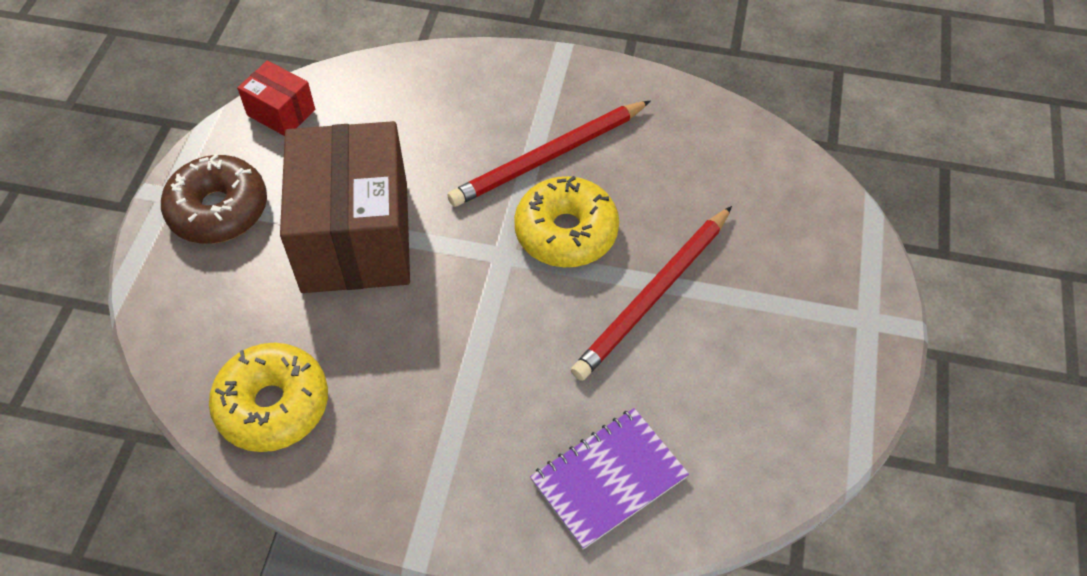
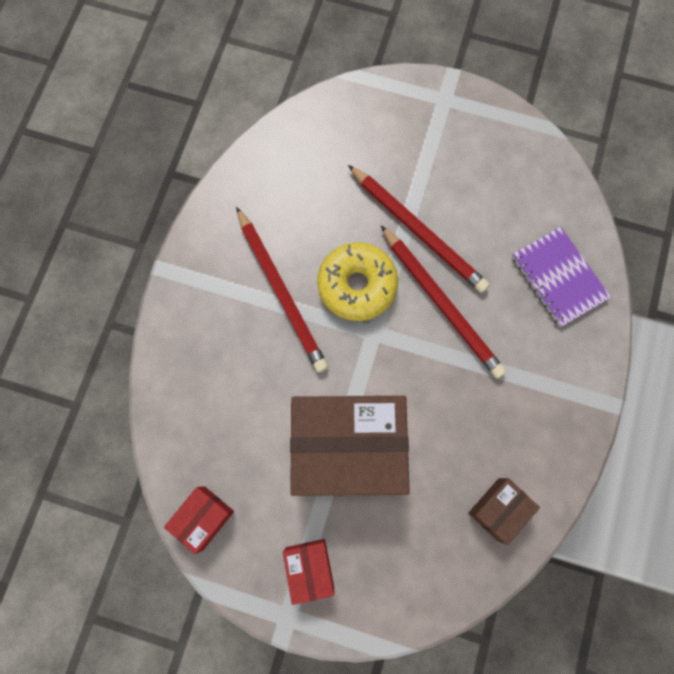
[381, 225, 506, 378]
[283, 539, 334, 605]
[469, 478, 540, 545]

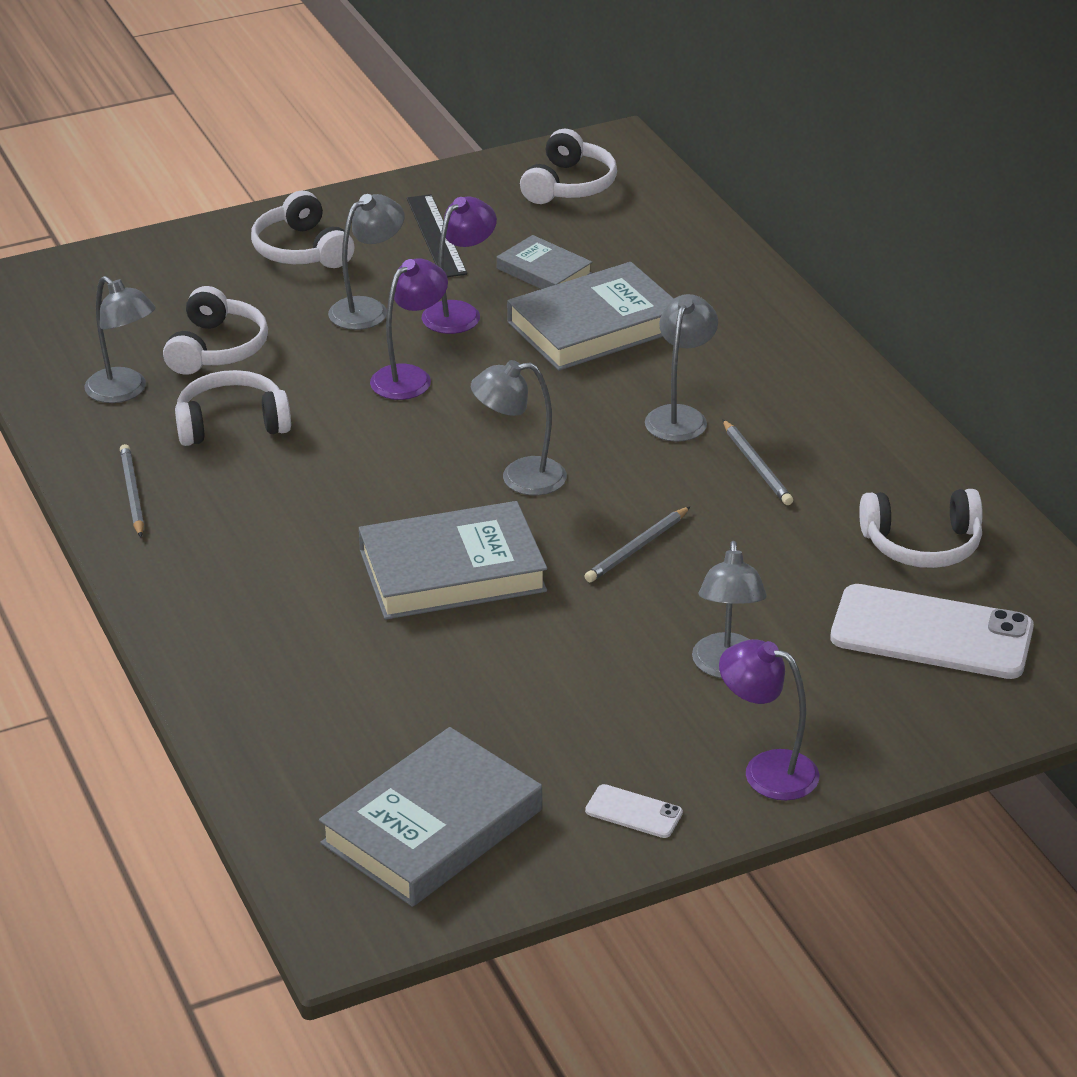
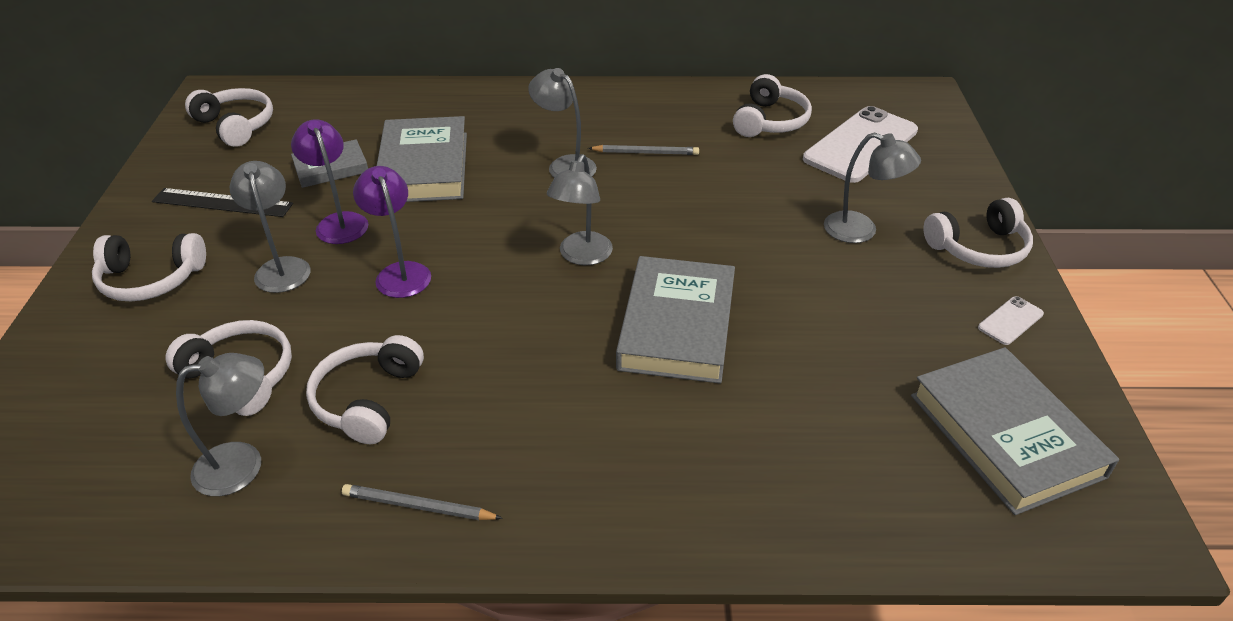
[585, 507, 690, 582] (first image)
[924, 198, 1033, 268]

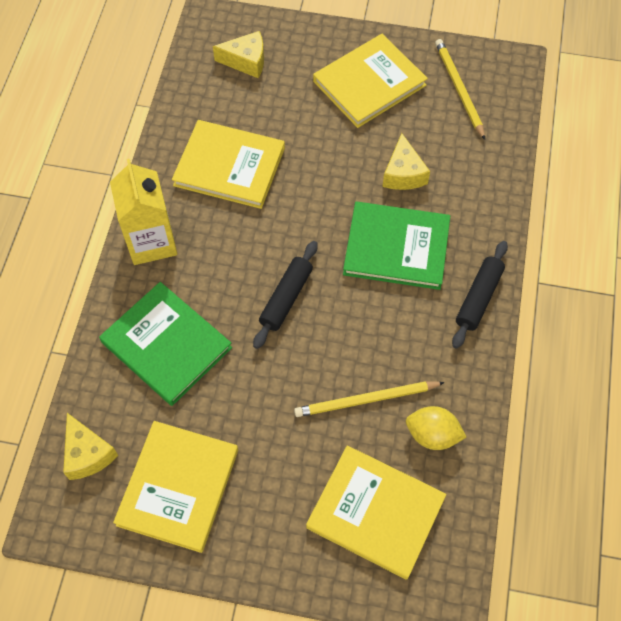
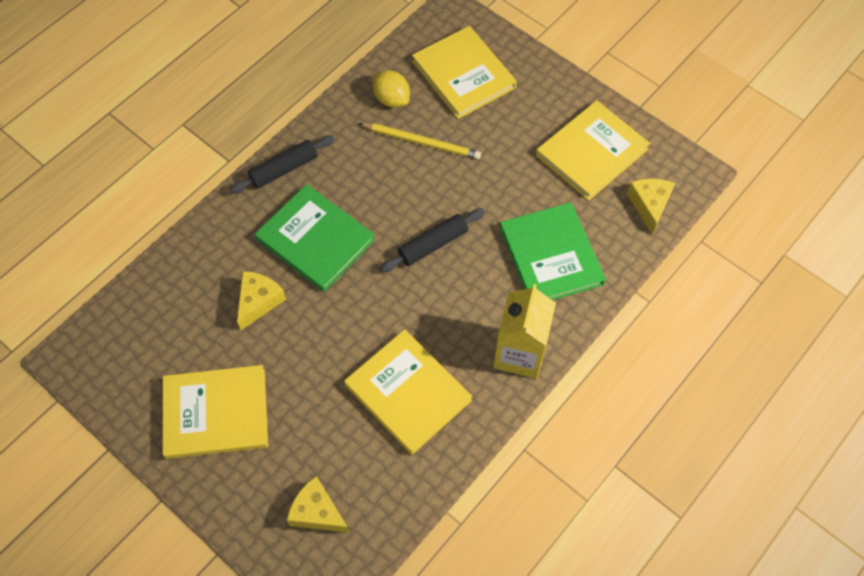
[435, 39, 485, 140] (first image)

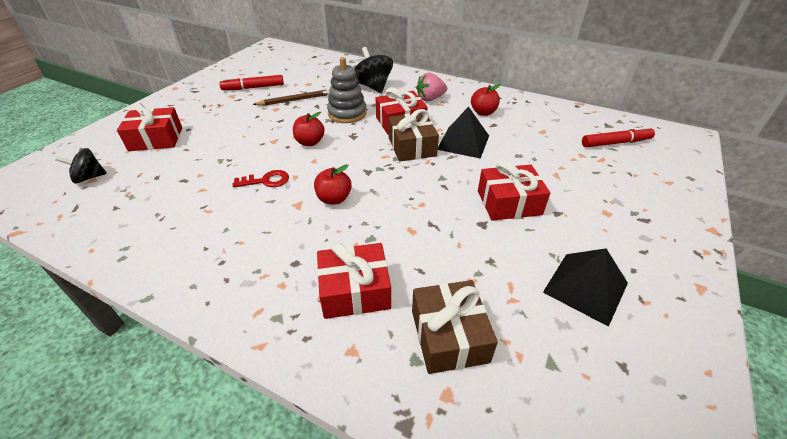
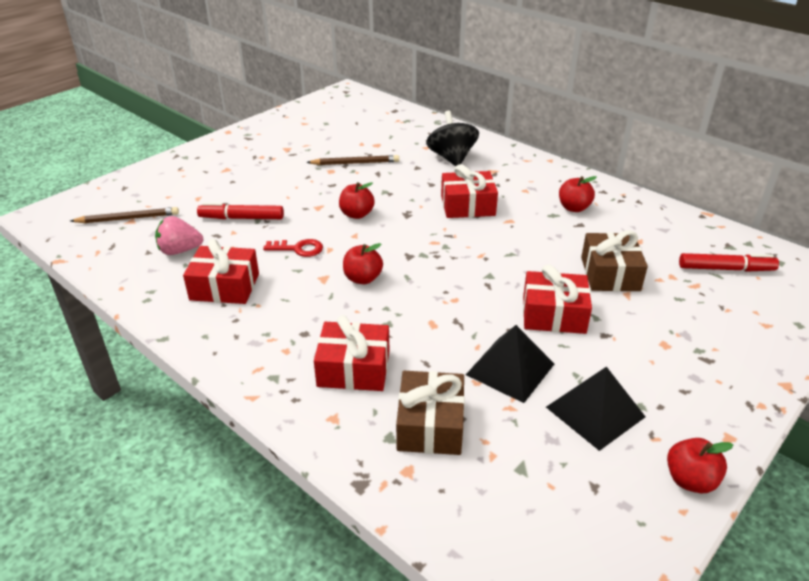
[327, 57, 367, 123] (first image)
[667, 438, 733, 493]
[183, 239, 259, 304]
[197, 203, 284, 219]
[581, 230, 648, 291]
[155, 216, 203, 255]
[466, 325, 554, 403]
[70, 207, 179, 223]

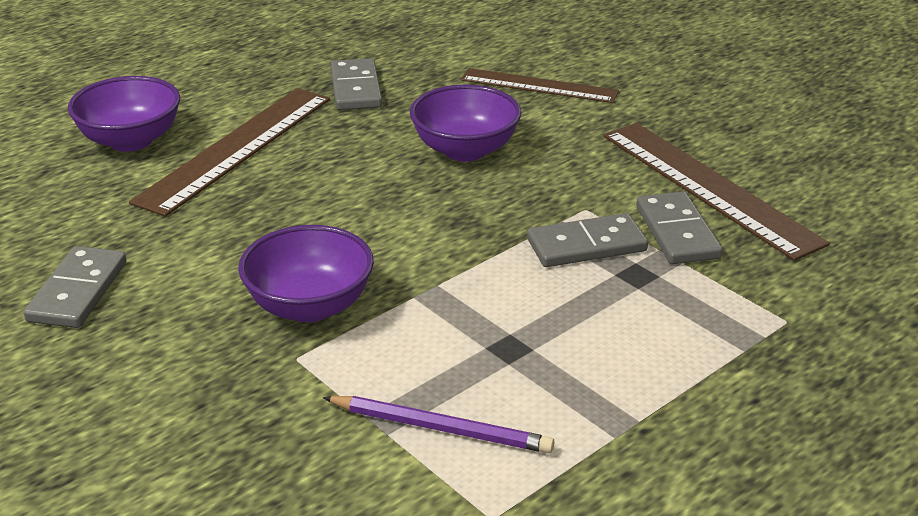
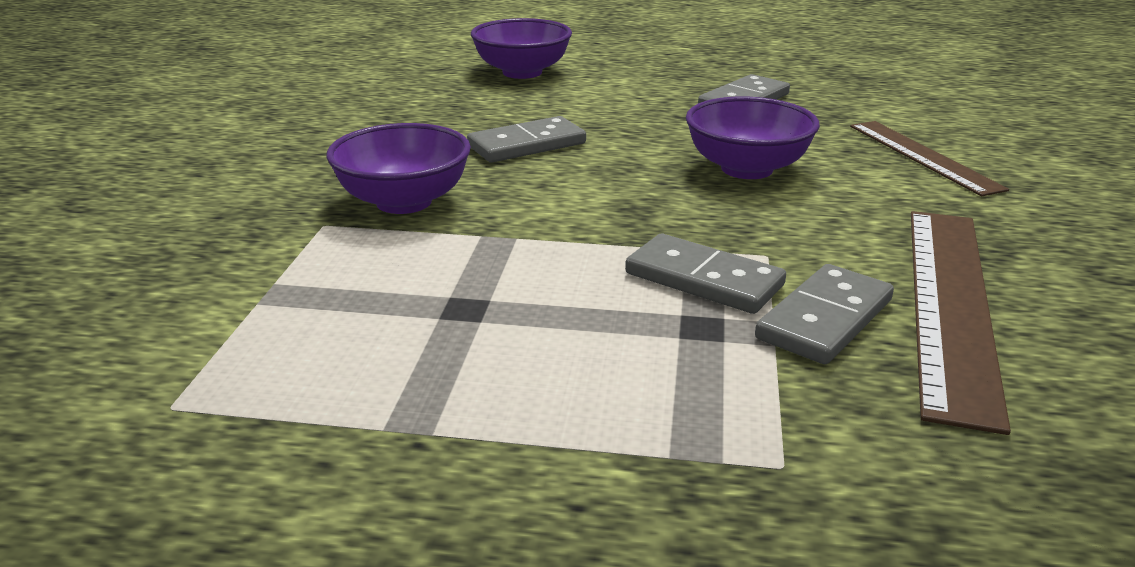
[129, 88, 330, 217] (first image)
[323, 396, 554, 453] (first image)
[467, 116, 586, 162]

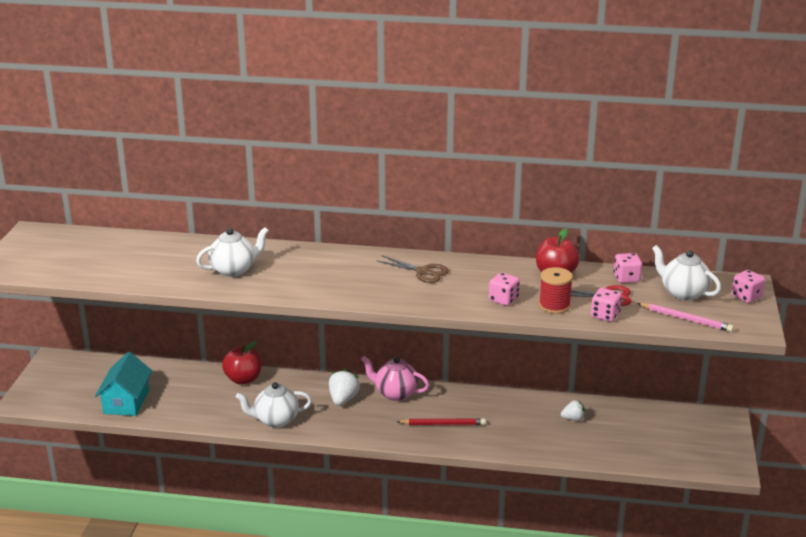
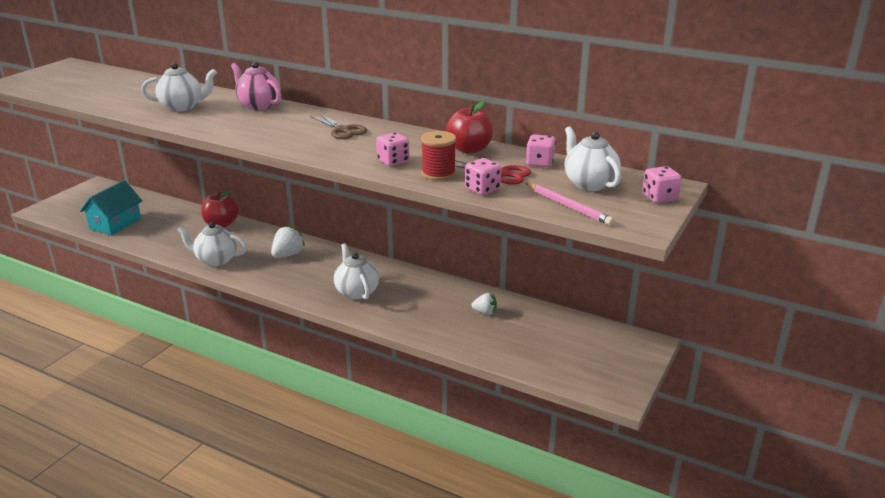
[231, 62, 281, 110]
[334, 243, 379, 300]

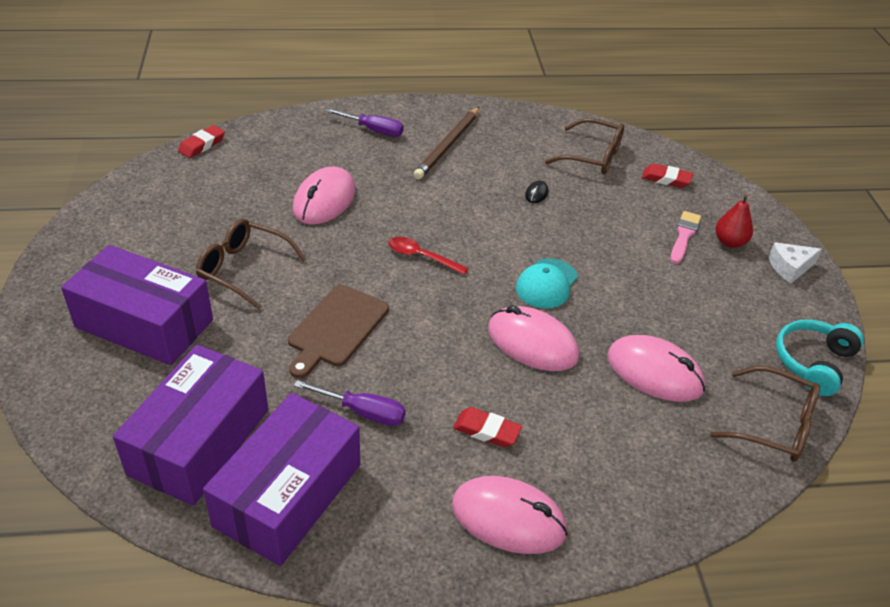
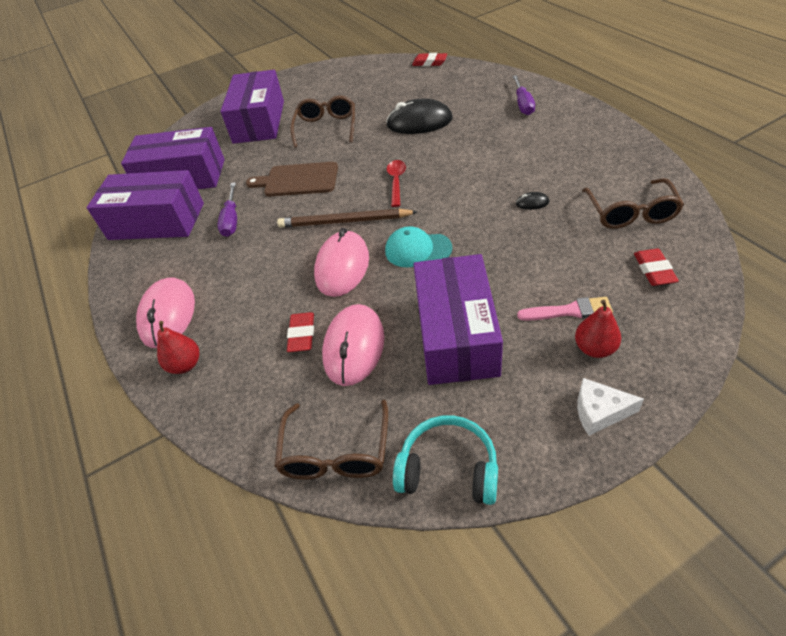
[157, 321, 199, 374]
[413, 254, 503, 385]
[277, 209, 417, 228]
[287, 312, 314, 352]
[386, 98, 453, 134]
[577, 378, 644, 436]

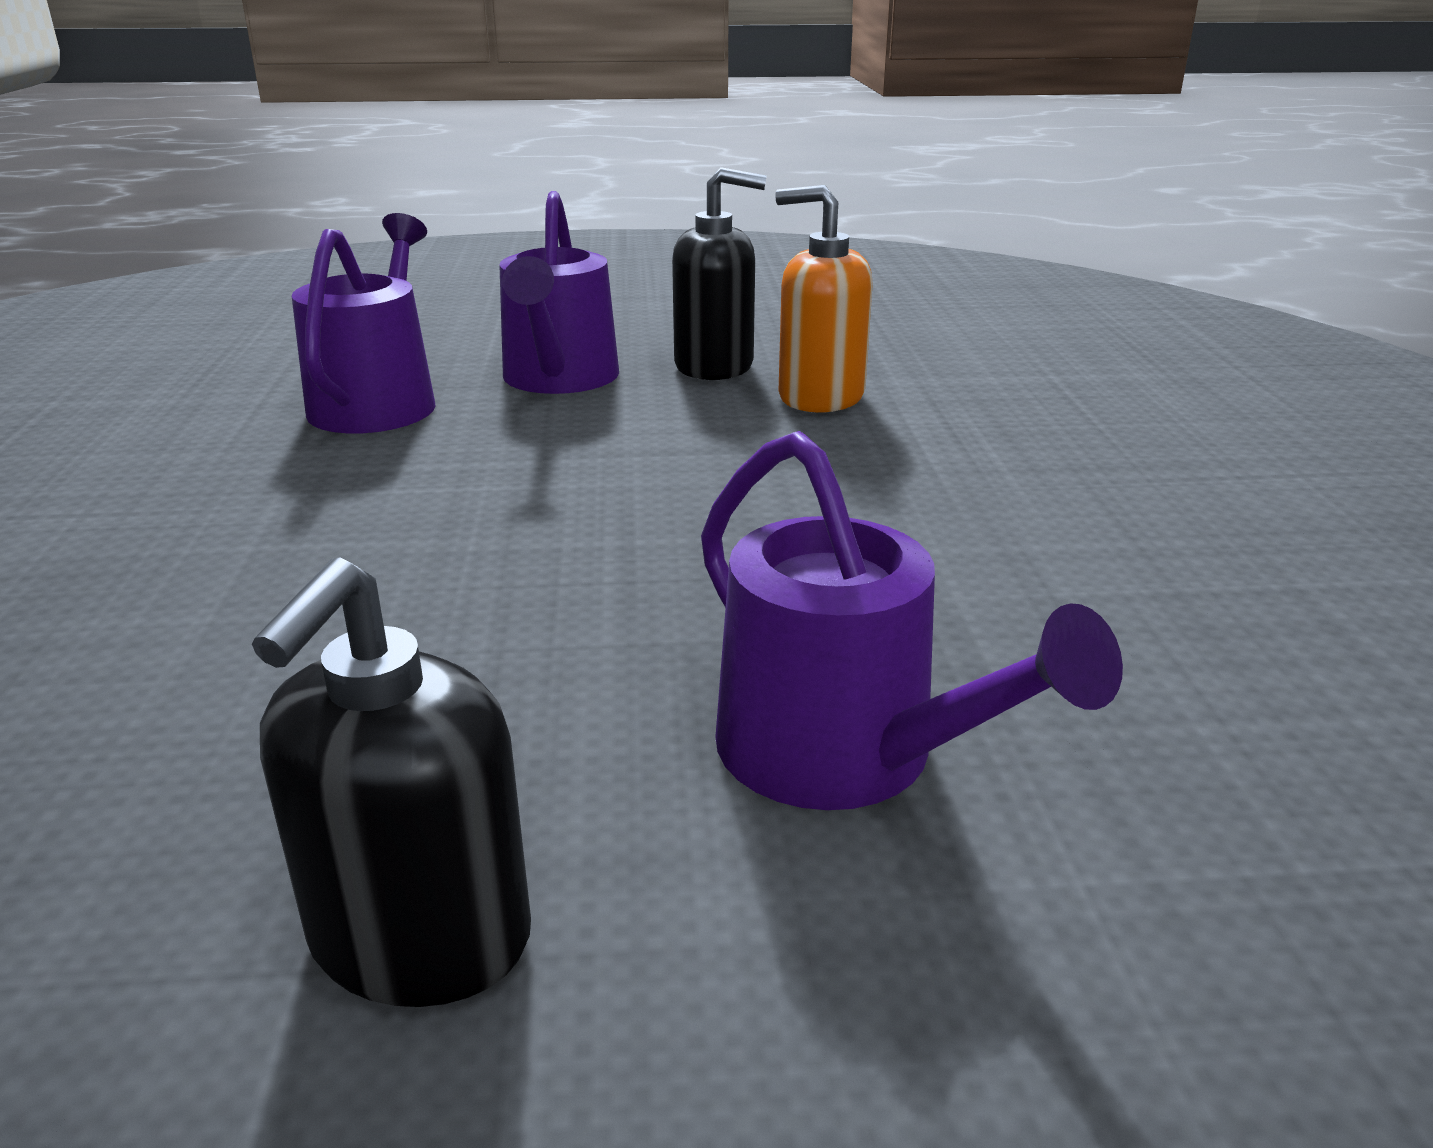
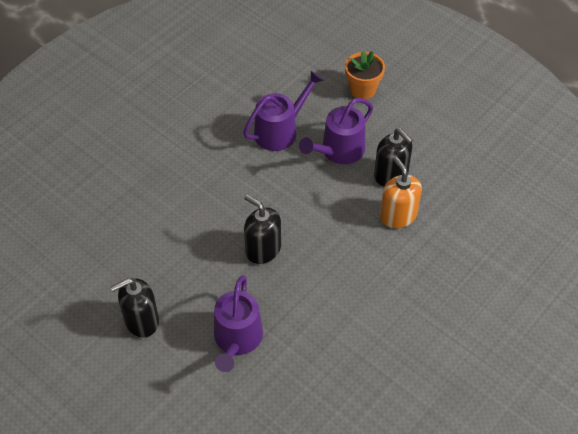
[244, 195, 281, 264]
[345, 51, 385, 99]

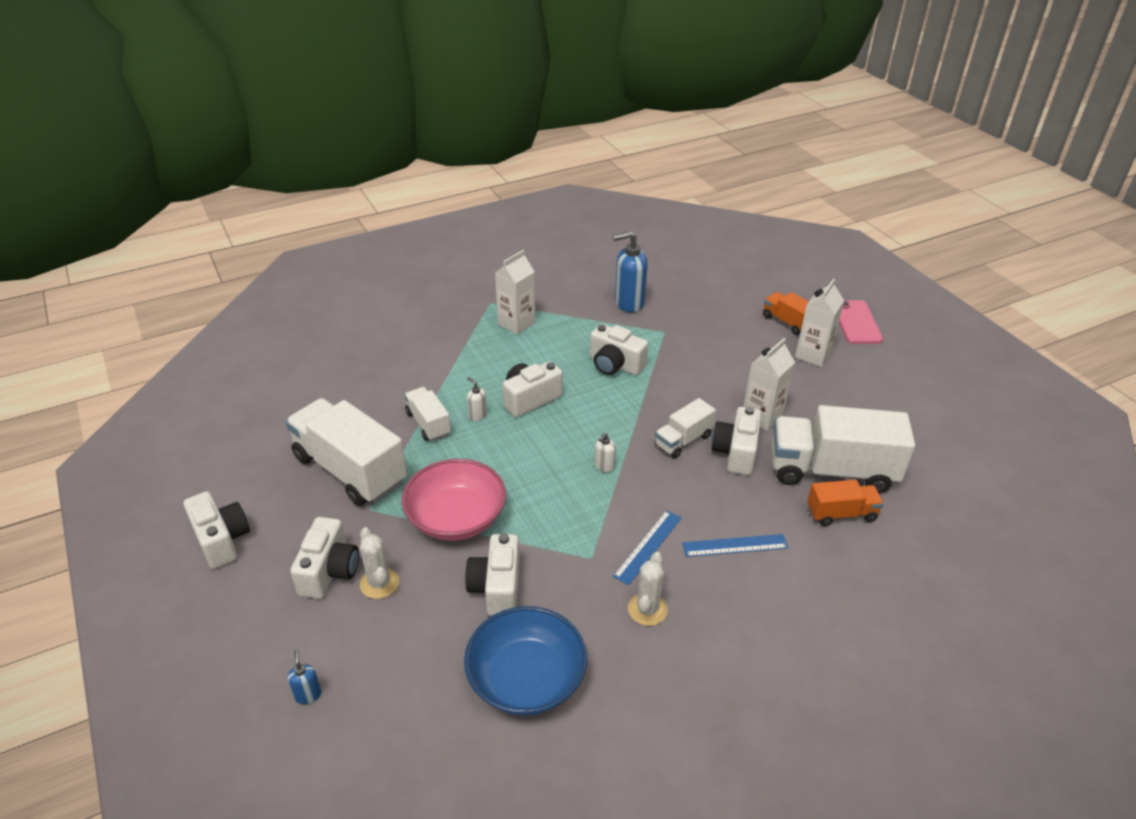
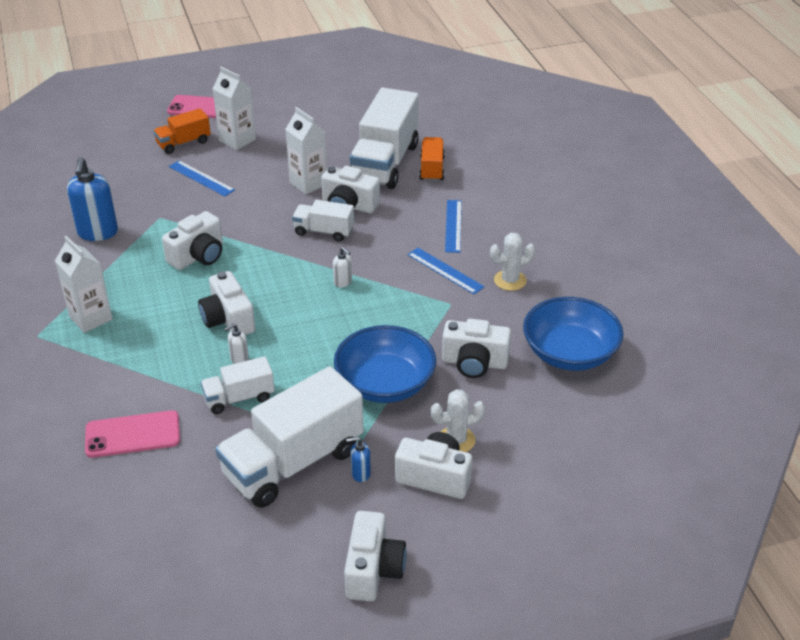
[85, 410, 180, 458]
[169, 160, 235, 196]
[346, 437, 371, 482]
[334, 325, 436, 403]
[344, 511, 406, 601]
[490, 233, 535, 291]
[292, 200, 354, 242]

